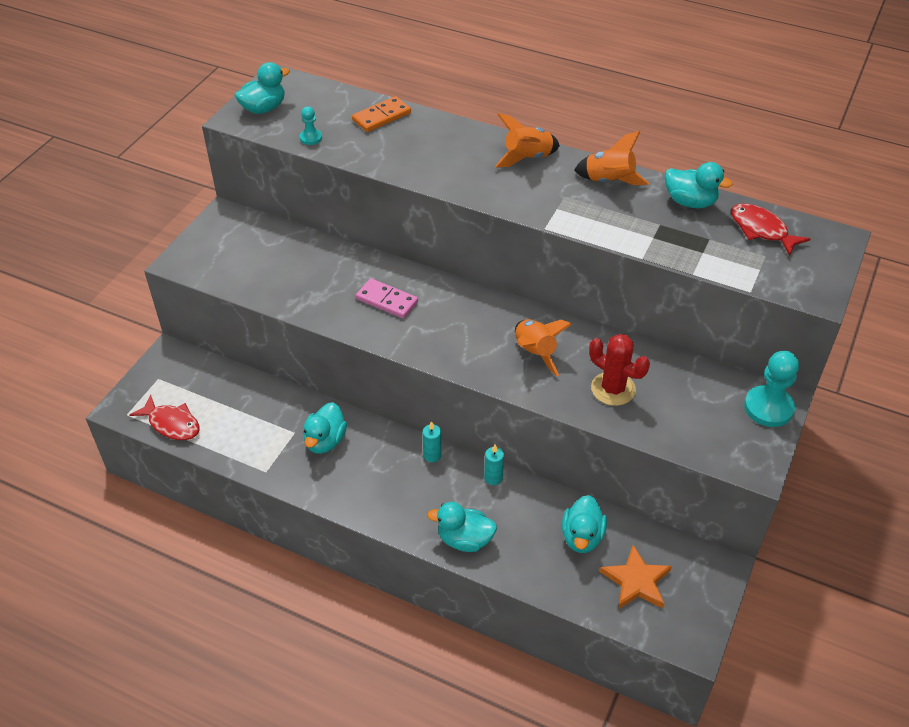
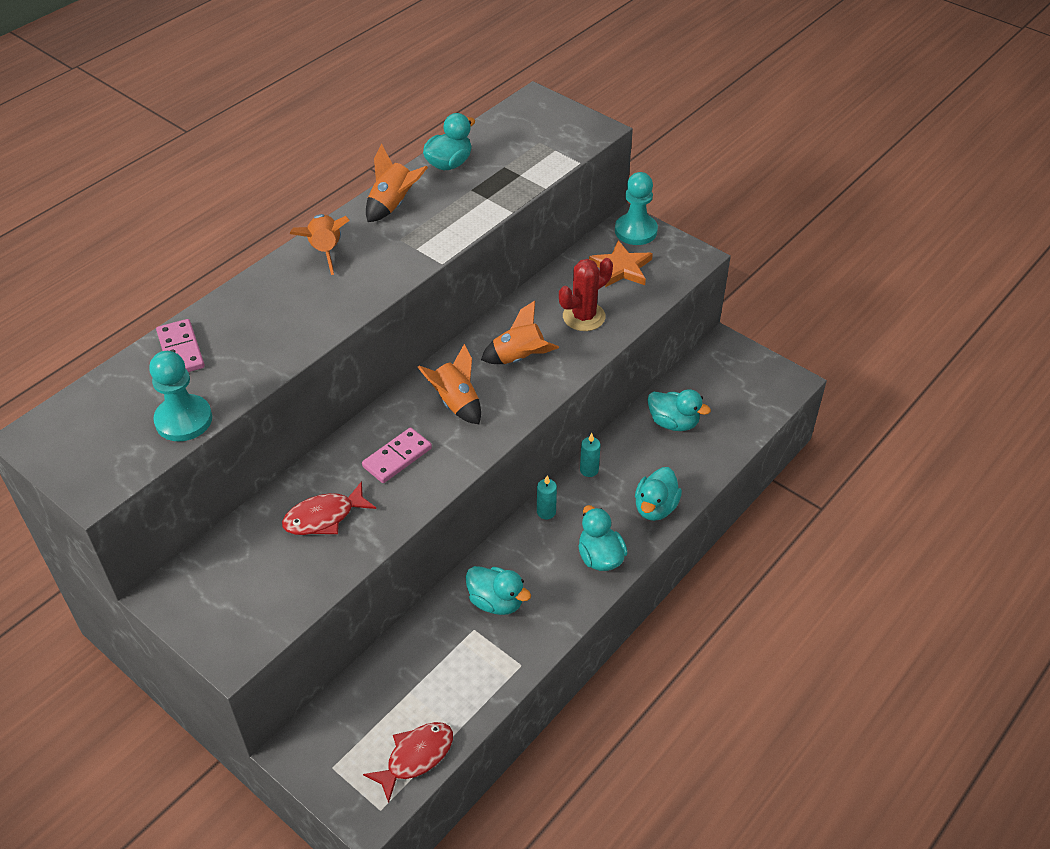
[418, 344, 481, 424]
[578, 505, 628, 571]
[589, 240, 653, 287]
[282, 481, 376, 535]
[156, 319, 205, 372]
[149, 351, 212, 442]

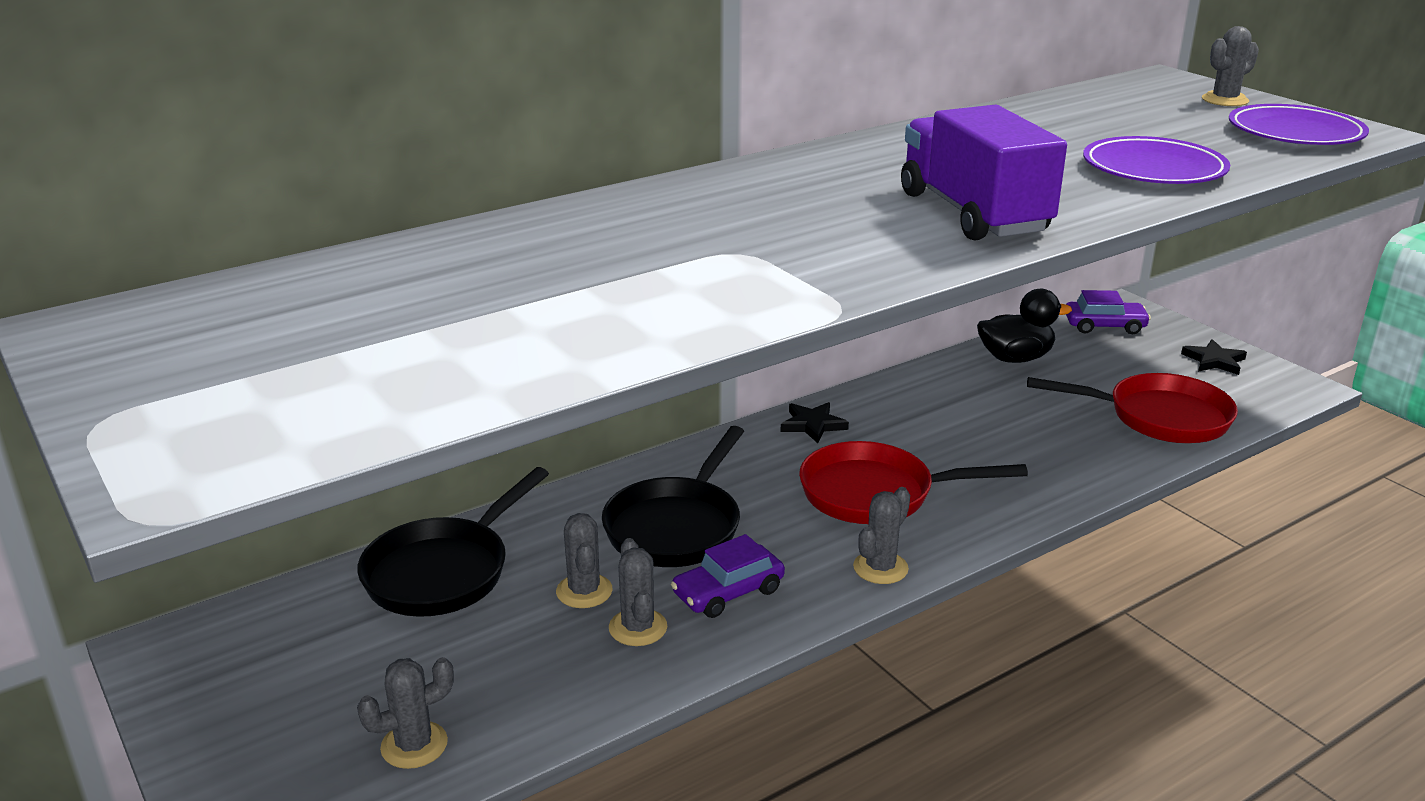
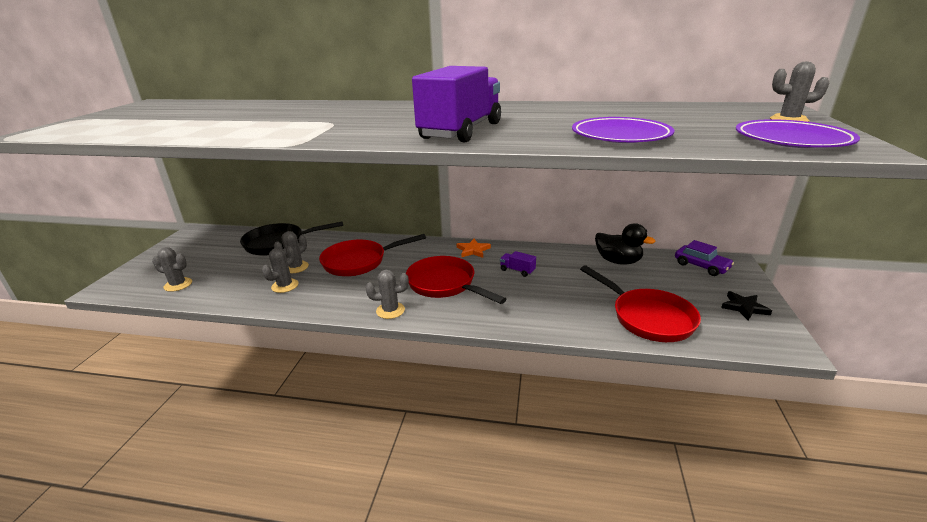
[671, 534, 785, 618] (first image)
[500, 251, 536, 277]
[319, 234, 426, 276]
[457, 239, 491, 258]

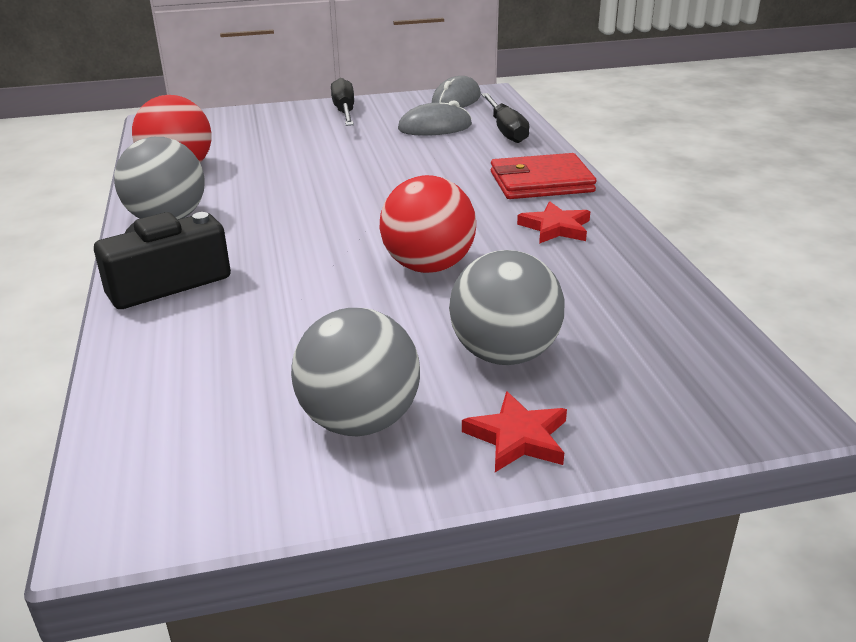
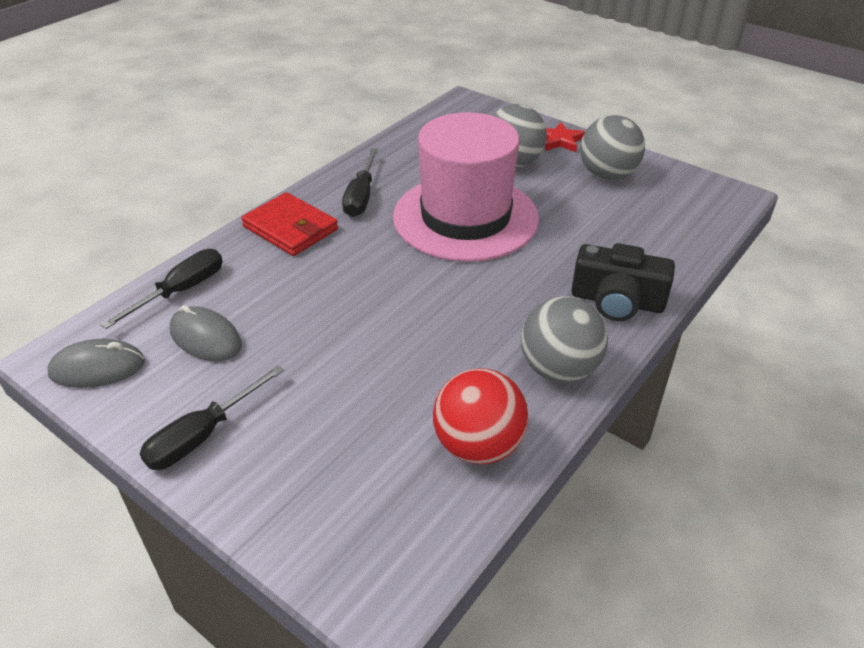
[393, 112, 539, 262]
[342, 148, 378, 217]

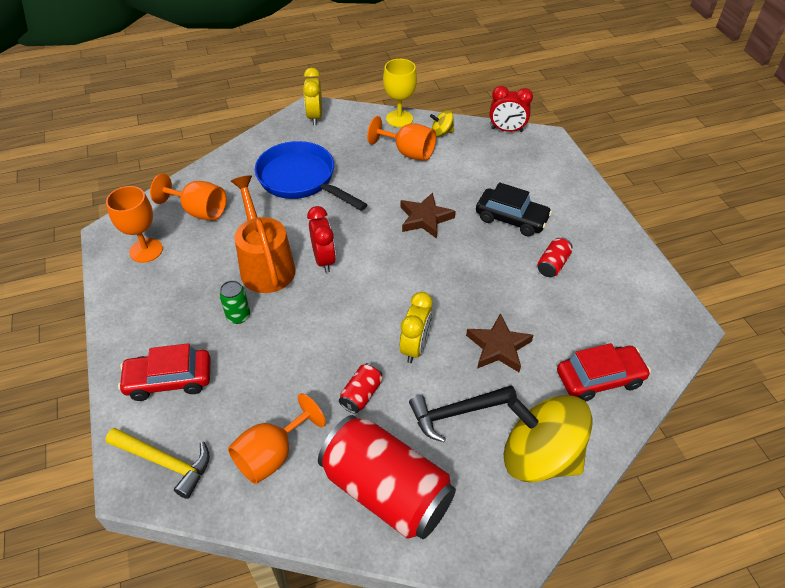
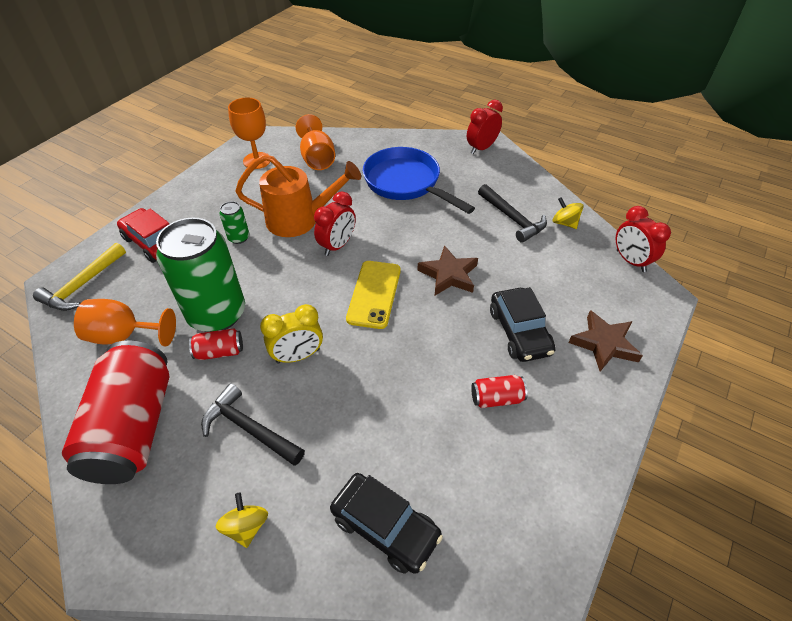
[383, 59, 417, 127] (first image)
[156, 218, 245, 332]
[346, 261, 401, 329]
[568, 310, 643, 372]
[478, 184, 547, 243]
[467, 100, 503, 154]
[330, 473, 443, 574]
[33, 243, 126, 311]
[235, 154, 361, 237]
[362, 147, 475, 214]
[216, 492, 268, 548]

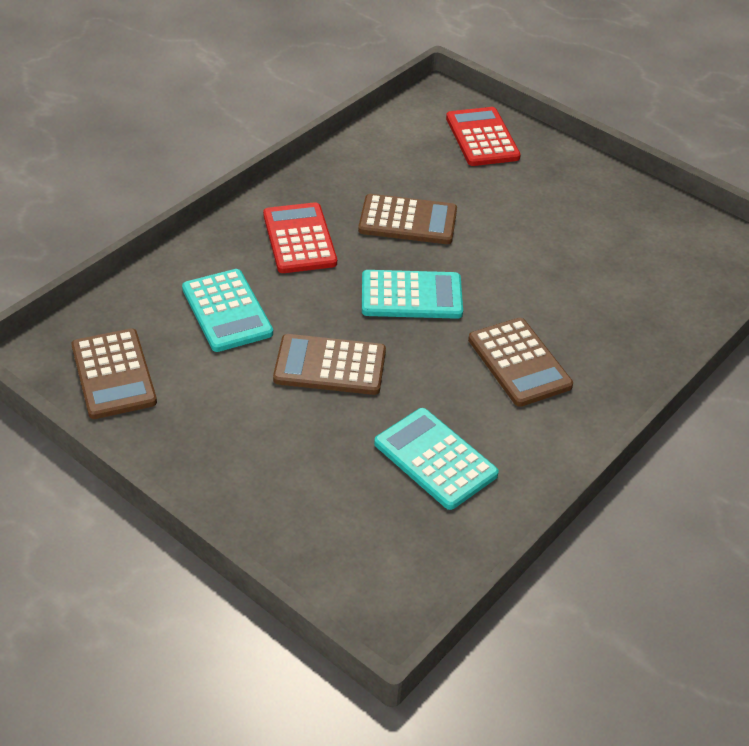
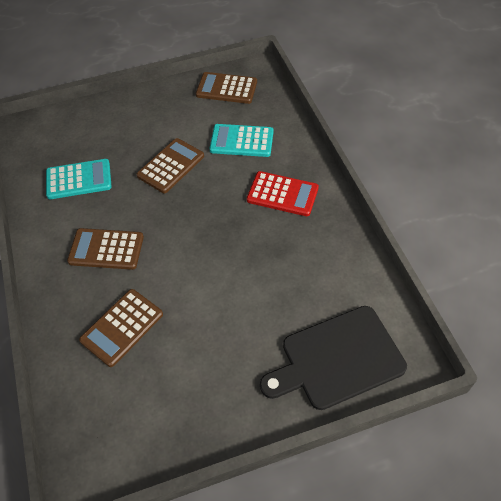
[362, 270, 463, 319] (first image)
[79, 289, 163, 367]
[260, 306, 407, 410]

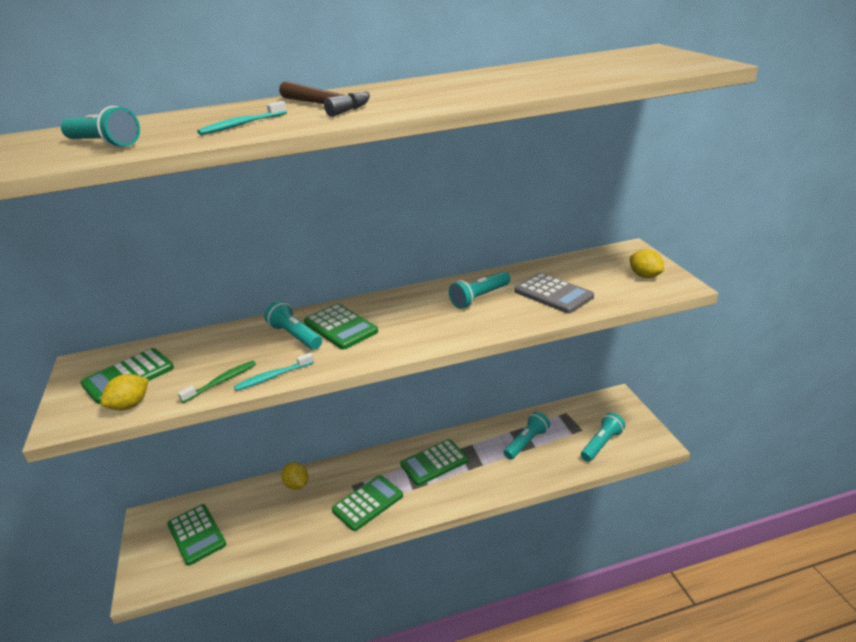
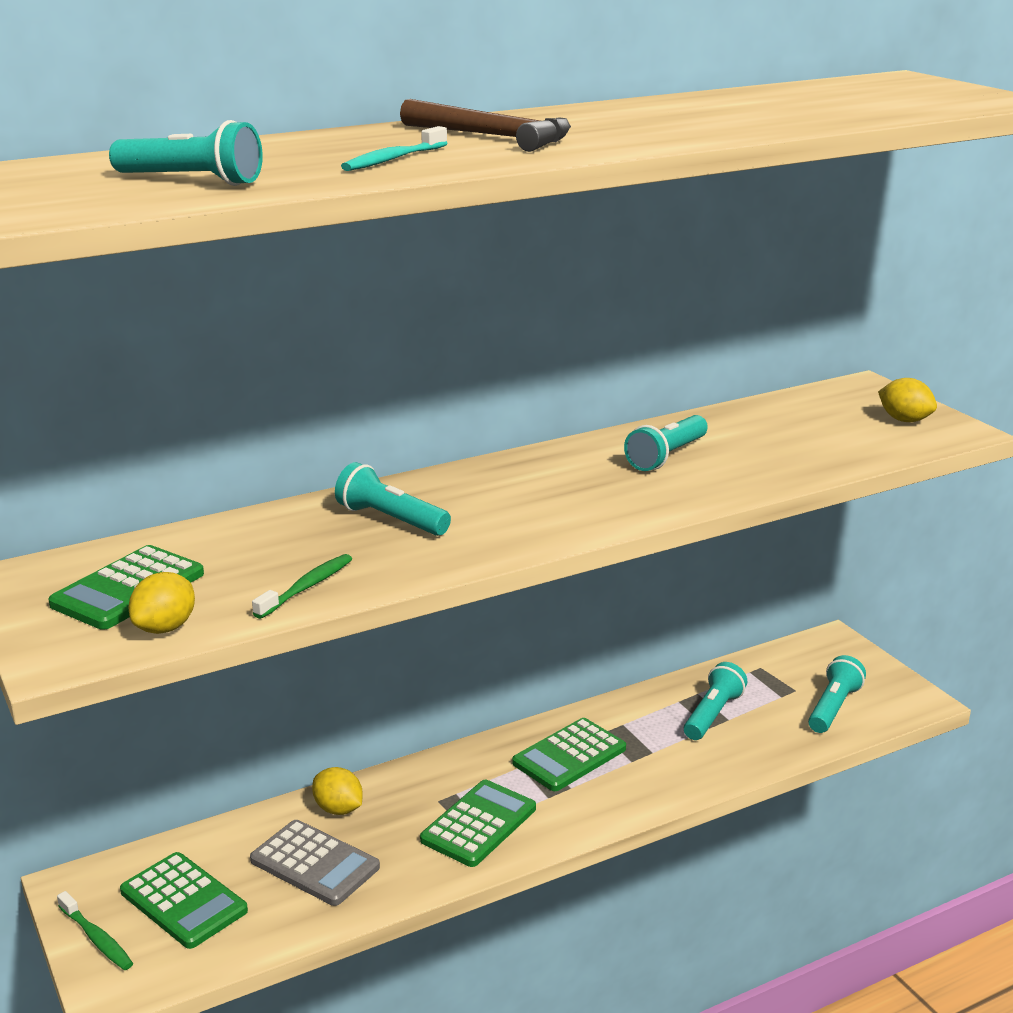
[234, 353, 314, 391] (first image)
[304, 304, 378, 349] (first image)
[57, 891, 133, 970]
[250, 820, 380, 906]

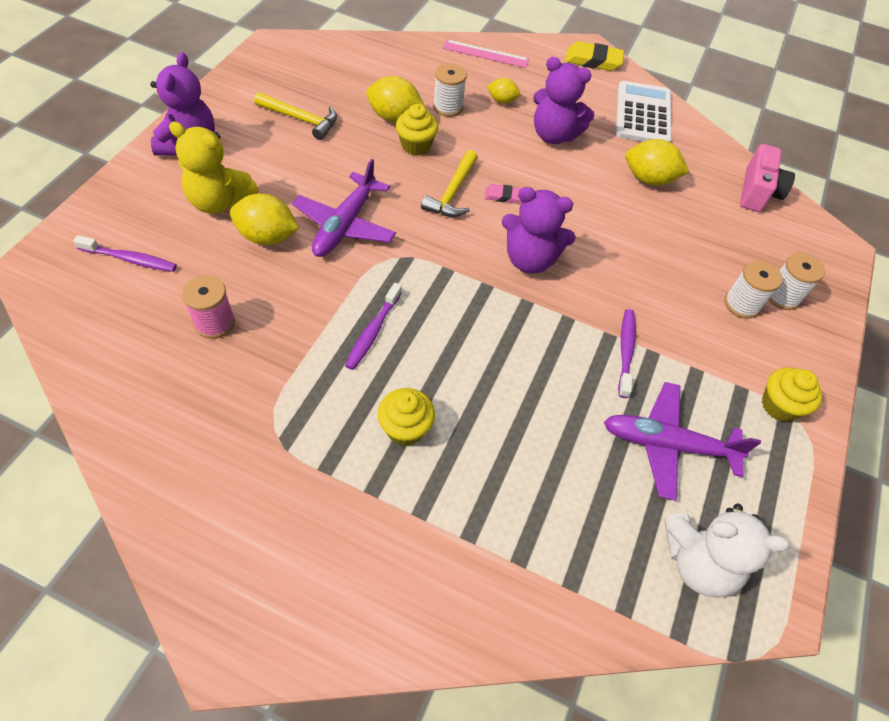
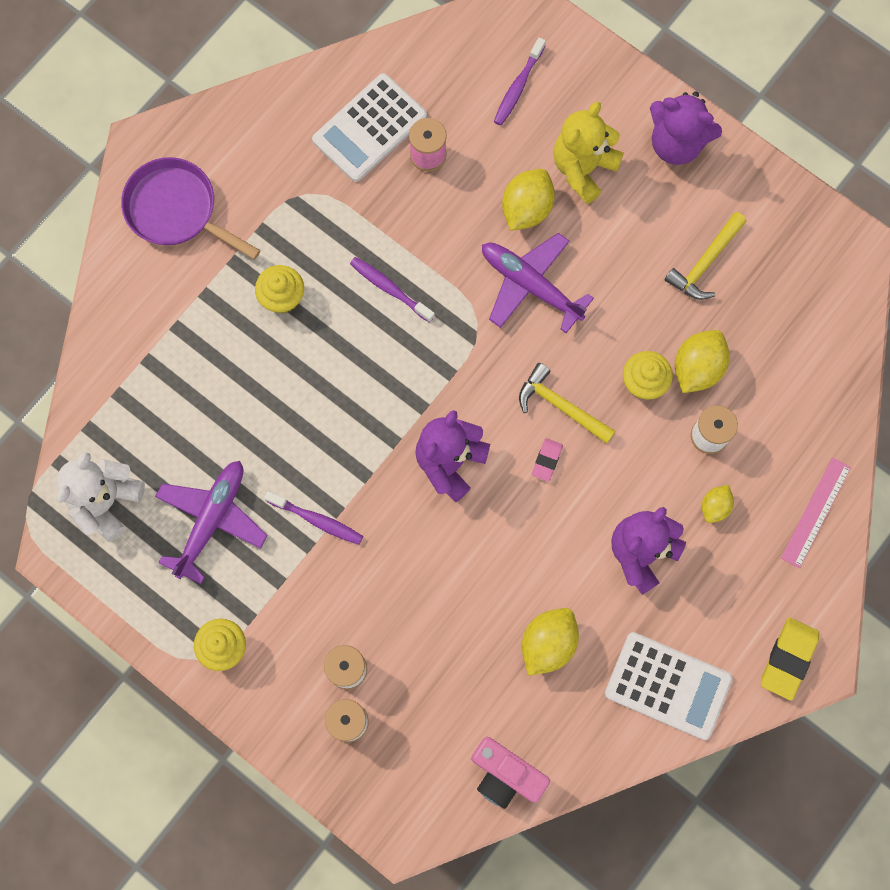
[121, 157, 261, 260]
[312, 73, 427, 182]

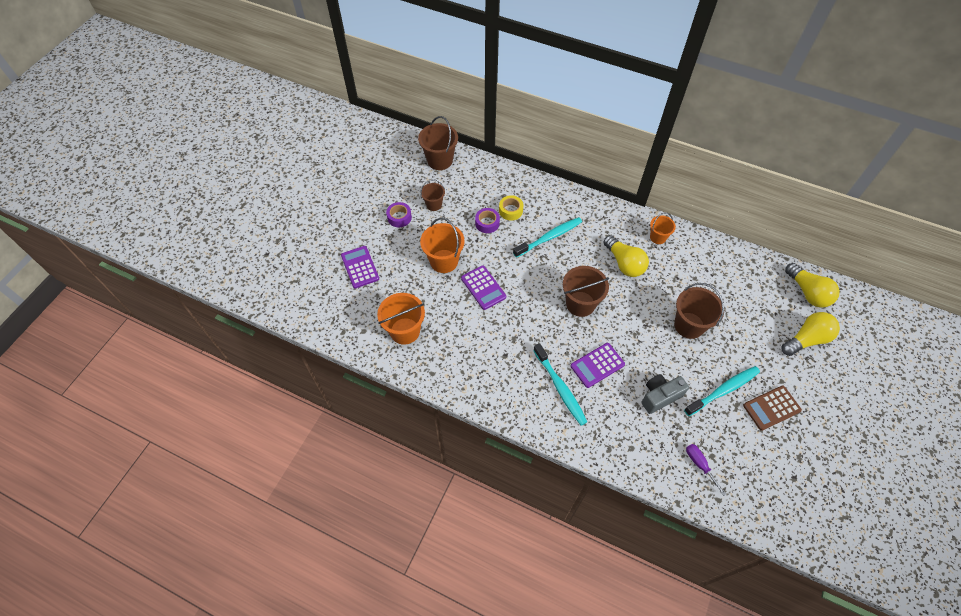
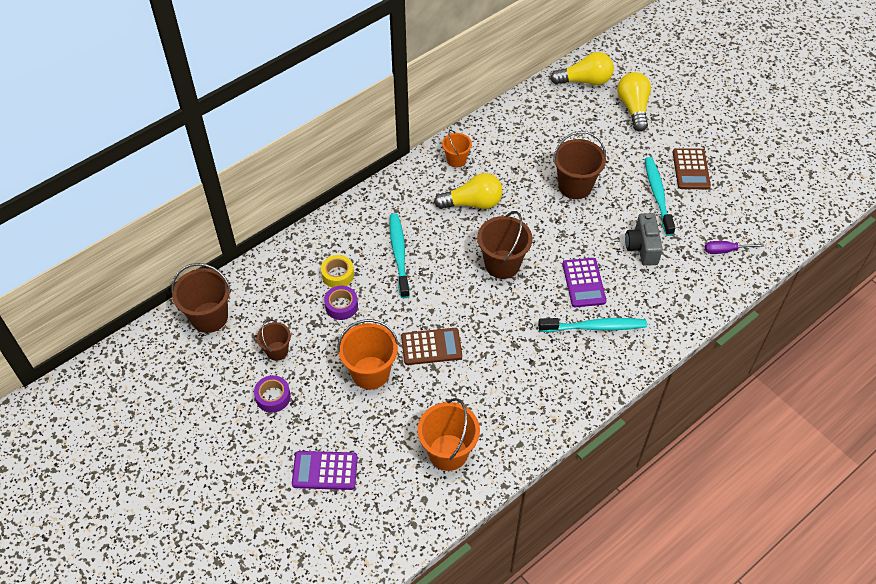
[401, 328, 462, 365]

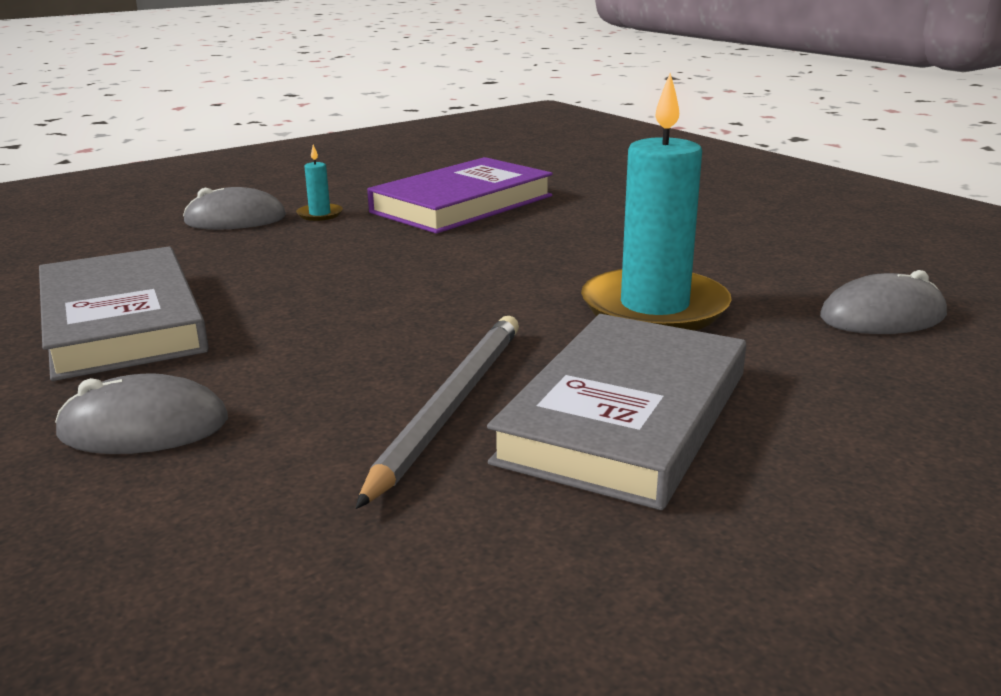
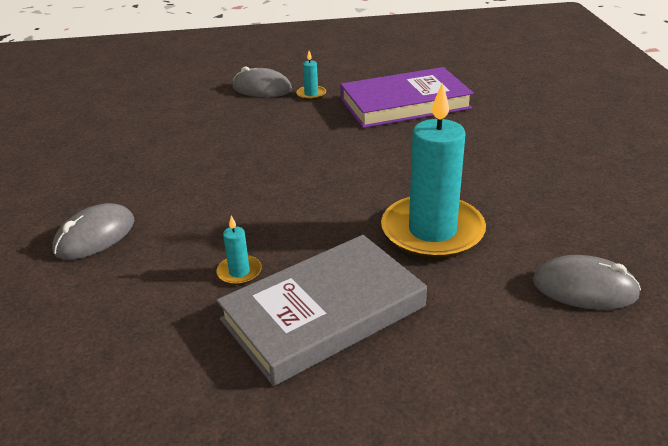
[39, 246, 209, 381] (first image)
[216, 215, 262, 285]
[52, 203, 134, 260]

